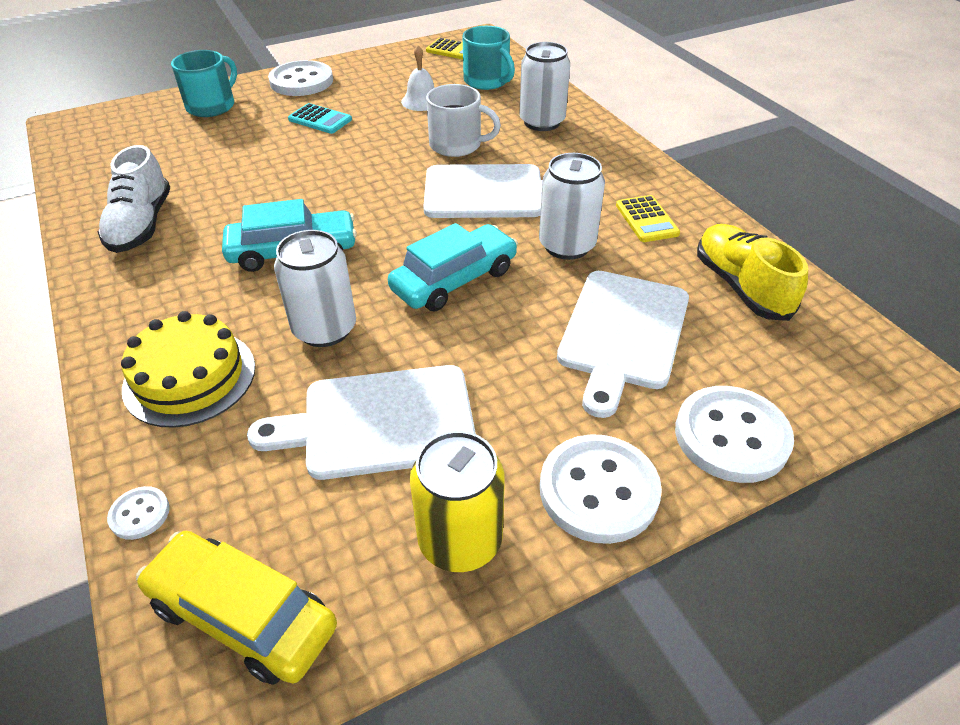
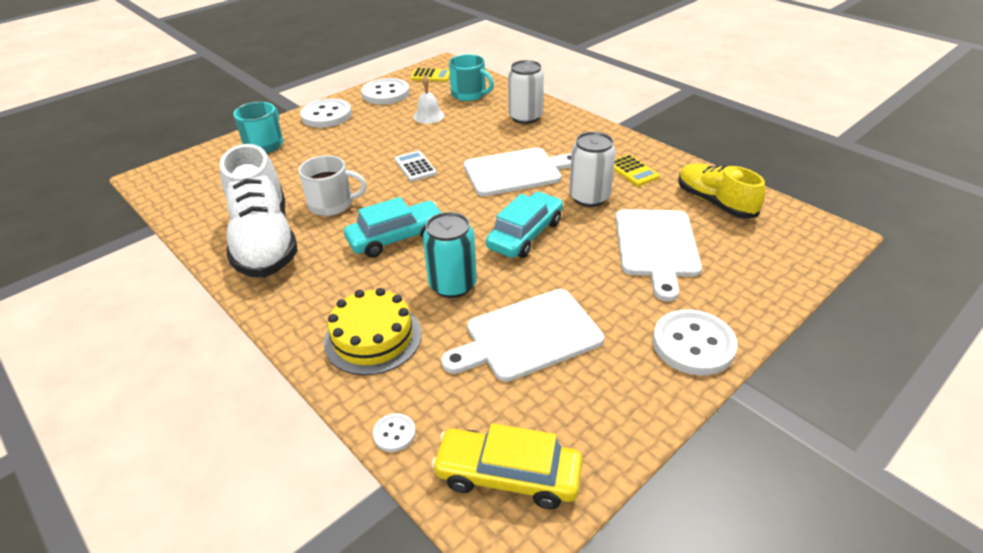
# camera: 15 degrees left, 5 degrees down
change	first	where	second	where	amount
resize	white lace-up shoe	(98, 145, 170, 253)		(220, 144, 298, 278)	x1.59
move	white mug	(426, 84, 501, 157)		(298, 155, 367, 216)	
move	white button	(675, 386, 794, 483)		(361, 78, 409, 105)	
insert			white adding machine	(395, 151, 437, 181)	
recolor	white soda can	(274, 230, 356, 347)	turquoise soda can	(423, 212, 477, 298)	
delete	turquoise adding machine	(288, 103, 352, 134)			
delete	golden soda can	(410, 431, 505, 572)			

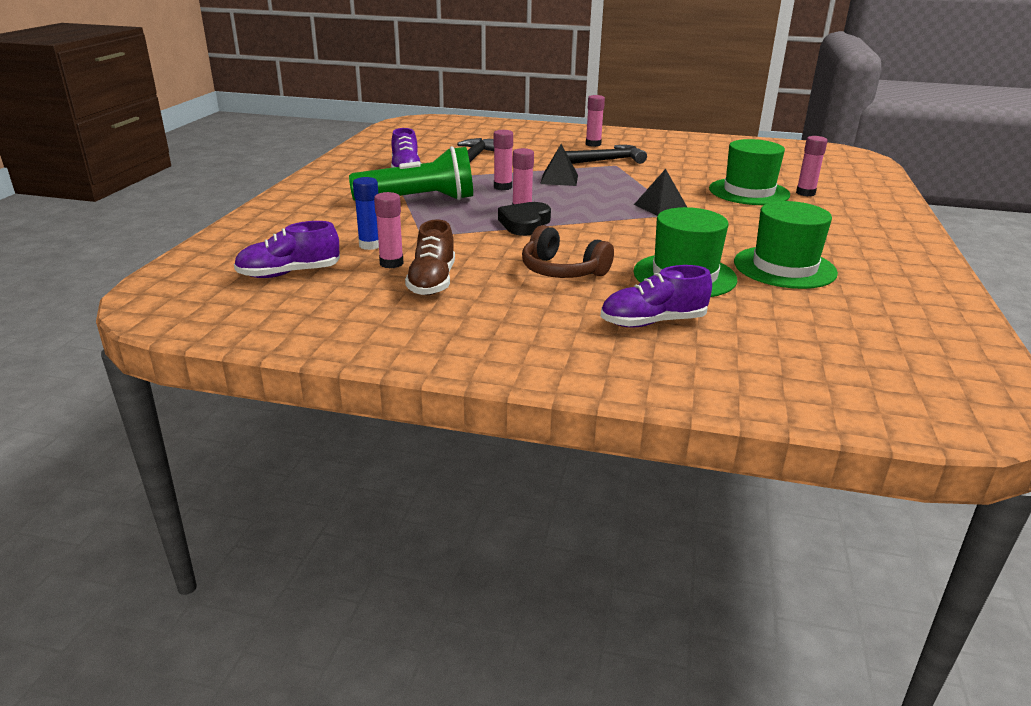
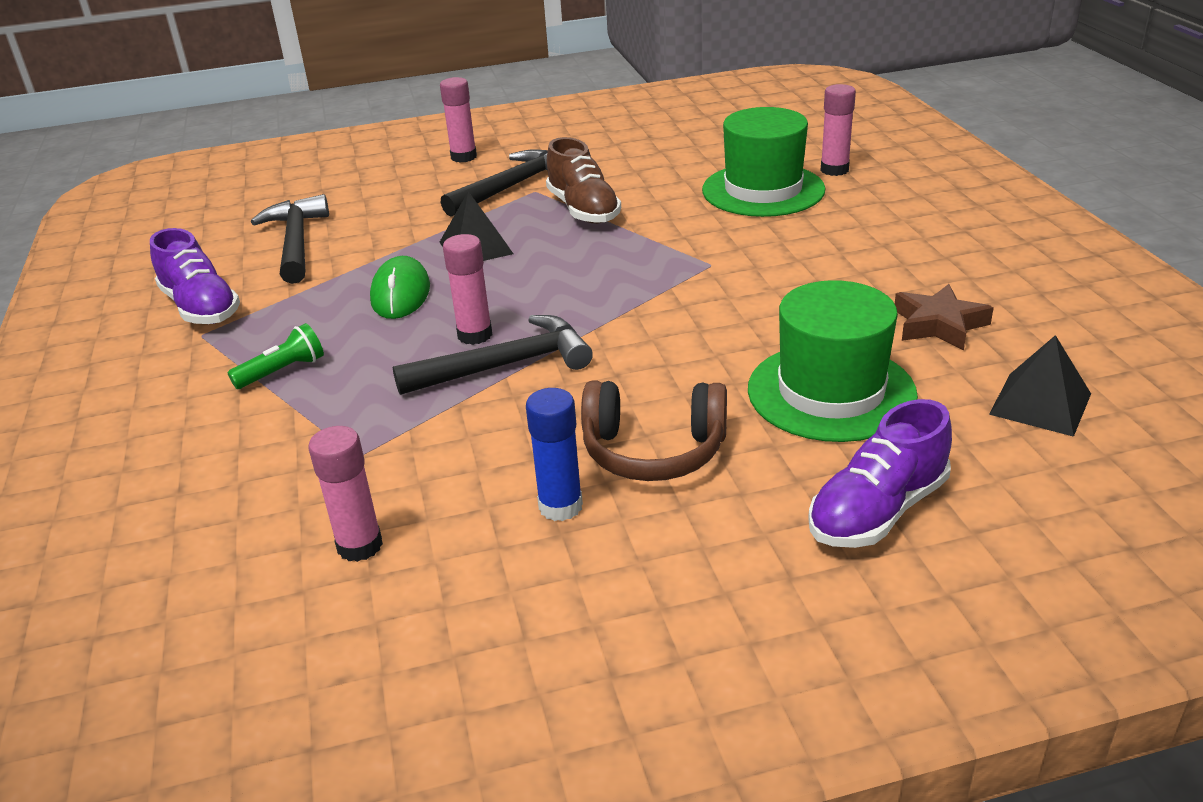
# camera: 25 degrees left, 5 degrees up
change	first	where	second	where	amount
resize	emerald torch	(349, 146, 473, 201)		(227, 323, 324, 389)	x0.41
replace	rosy glue	(493, 130, 513, 190)	emerald PC mouse	(370, 256, 430, 319)	
replace	black heart	(498, 202, 551, 236)	black hammer	(392, 315, 593, 395)	
move	cobalt glue	(353, 177, 379, 250)		(526, 388, 583, 521)	
move	dark brown lace-up shoe	(405, 219, 455, 295)		(546, 137, 621, 224)	
replace	emerald hat	(734, 201, 838, 289)	dark brown five-pointed star	(895, 284, 994, 351)	
move	black pyramid	(634, 169, 687, 216)		(989, 335, 1091, 437)	
delete	violet lace-up shoe	(234, 221, 340, 278)			

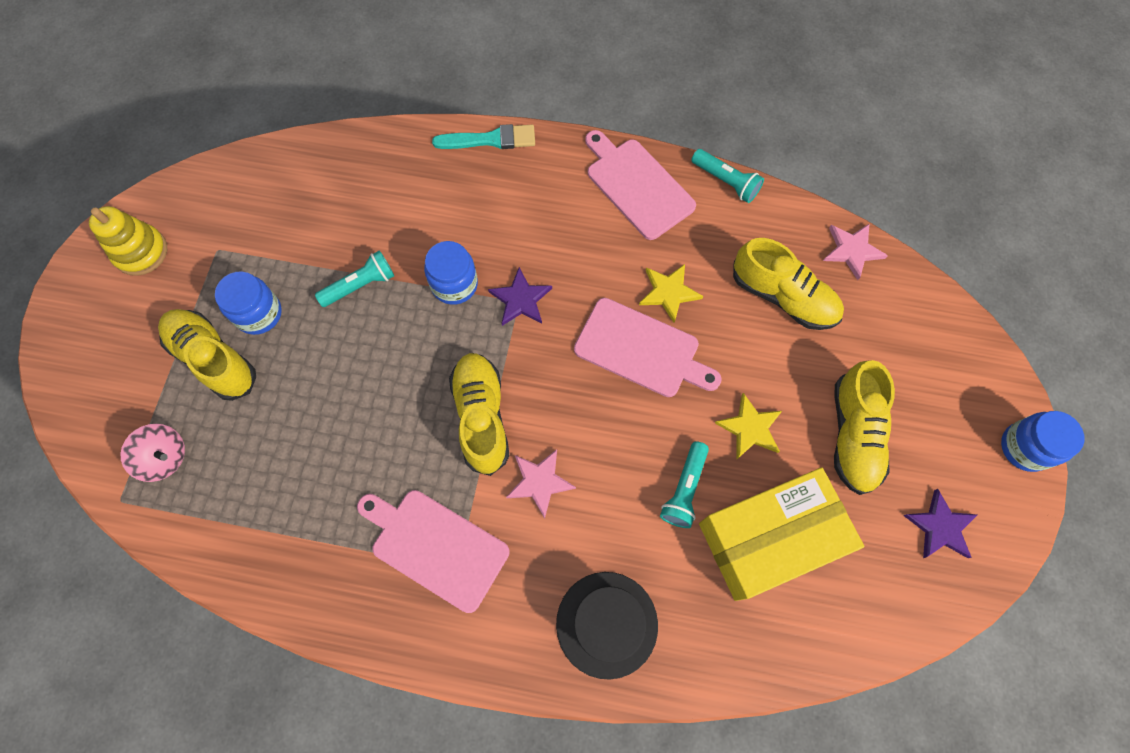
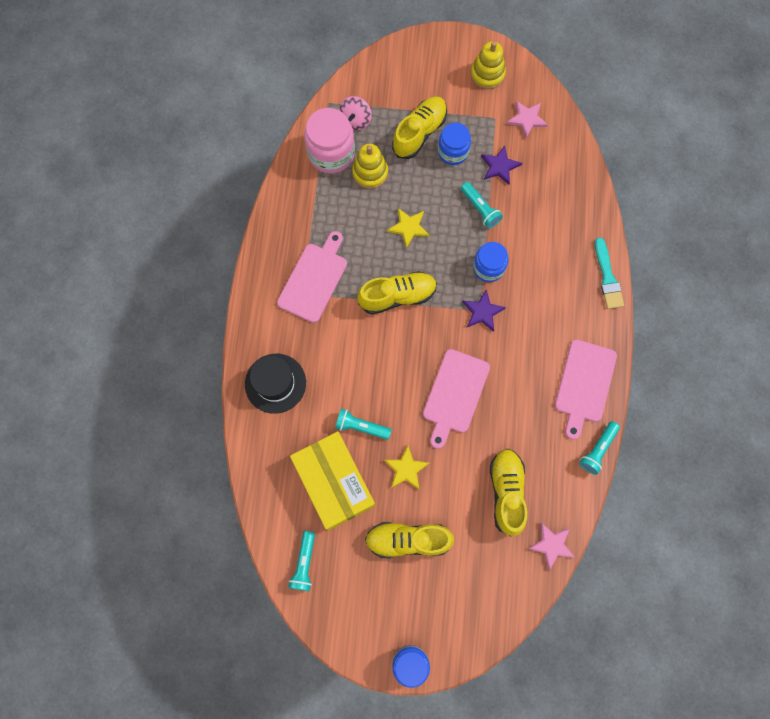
# camera: 85 degrees right, 5 degrees up
change	first	where	second	where	amount
insert			turquoise torch	(288, 531, 315, 591)	
insert			rosy preserve jar	(304, 108, 355, 174)	
insert			golden stacking toy	(352, 144, 388, 189)	
move	golden five-pointed star	(639, 264, 703, 323)		(387, 208, 429, 248)	
move	violet five-pointed star	(903, 489, 977, 558)		(481, 146, 522, 185)	
rotate	golden lace-up shoe	(733, 238, 844, 330)		(490, 449, 528, 536)	150 degrees clockwise
move	rosy five-pointed star	(506, 449, 576, 519)		(506, 101, 548, 138)	
rotate	rosy cutting board	(585, 130, 696, 240)		(555, 340, 617, 440)	150 degrees clockwise

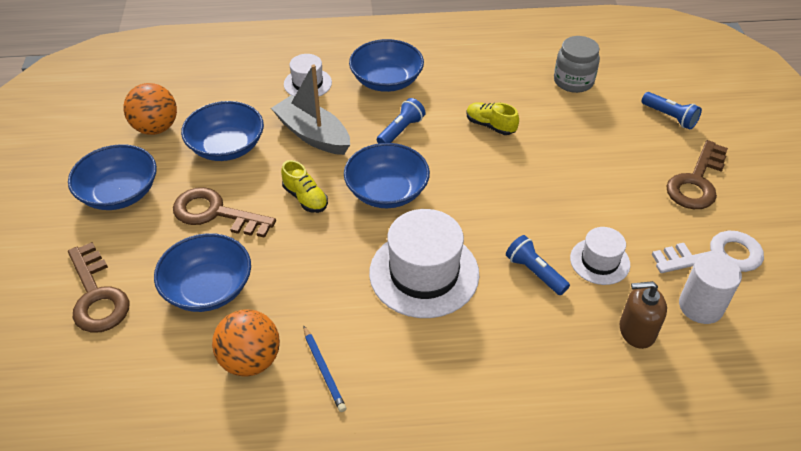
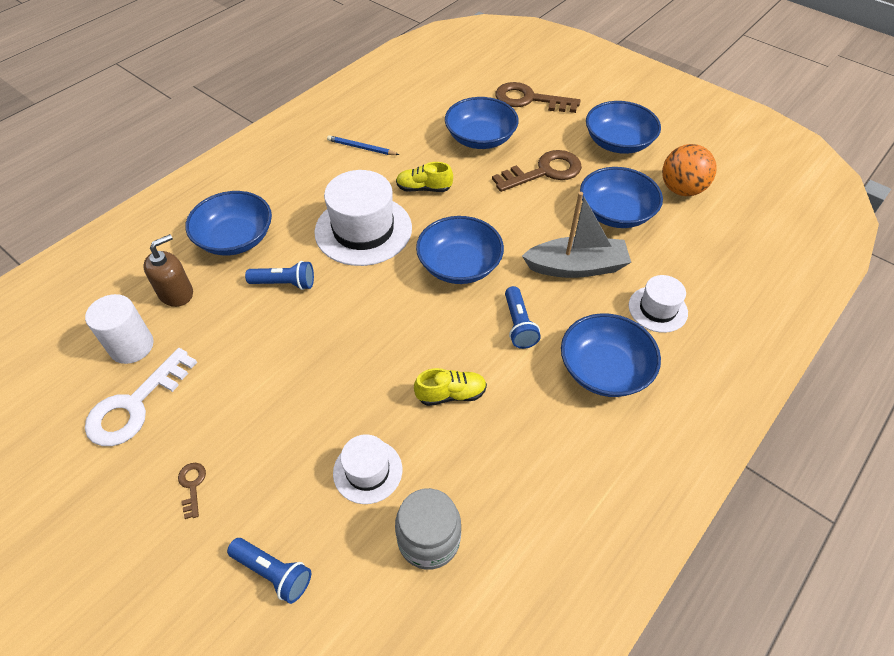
# camera: 135 degrees right, 5 degrees up
change	first	where	second	where	amount
resize	dark brown latchkey	(666, 140, 728, 209)		(178, 463, 206, 519)	x0.44
insert			cobalt deep dish	(185, 191, 272, 256)	
rotate	cobalt torch	(642, 92, 702, 130)		(227, 538, 311, 604)	150 degrees counterclockwise
move	white hat	(570, 227, 630, 285)		(333, 434, 402, 504)	
move	golden lace-up shoe	(281, 160, 328, 213)		(396, 162, 453, 192)	
delete	bright orange sphere	(212, 309, 280, 377)			

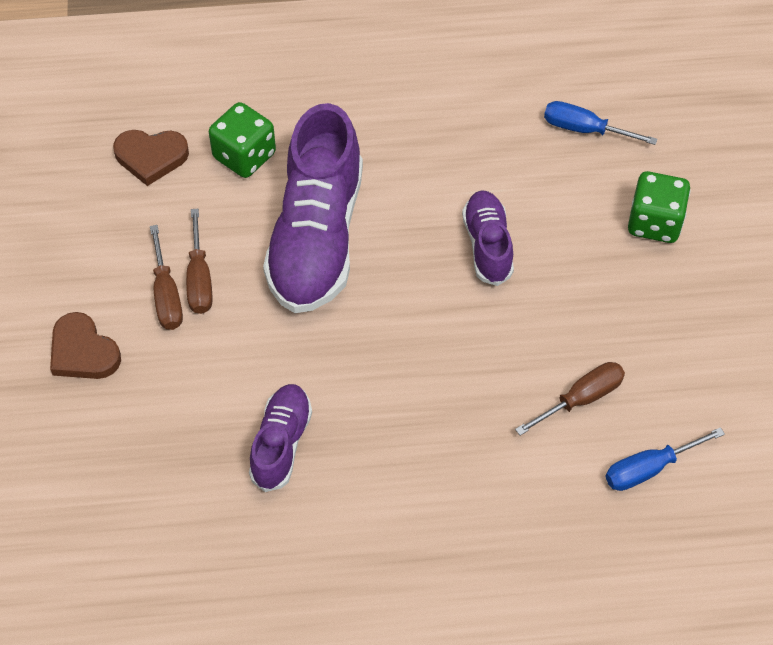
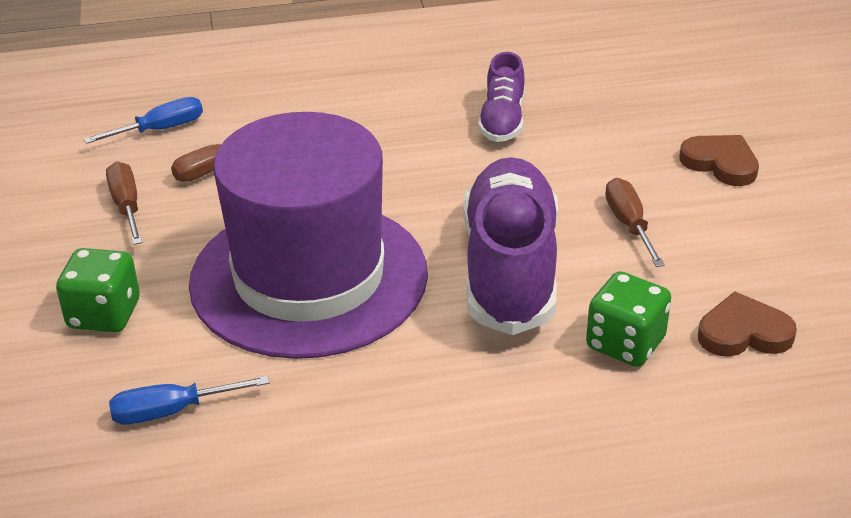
# camera: 175 degrees right, 20 degrees down
change	first	where	second	where	amount
move	dark brown hand screwdriver	(150, 225, 183, 330)		(106, 162, 142, 245)	
rotate	cobalt hand screwdriver	(544, 101, 657, 145)		(109, 376, 270, 425)	150 degrees clockwise
replace	violet lace-up shoe	(462, 190, 514, 286)	violet hat	(189, 112, 428, 359)	

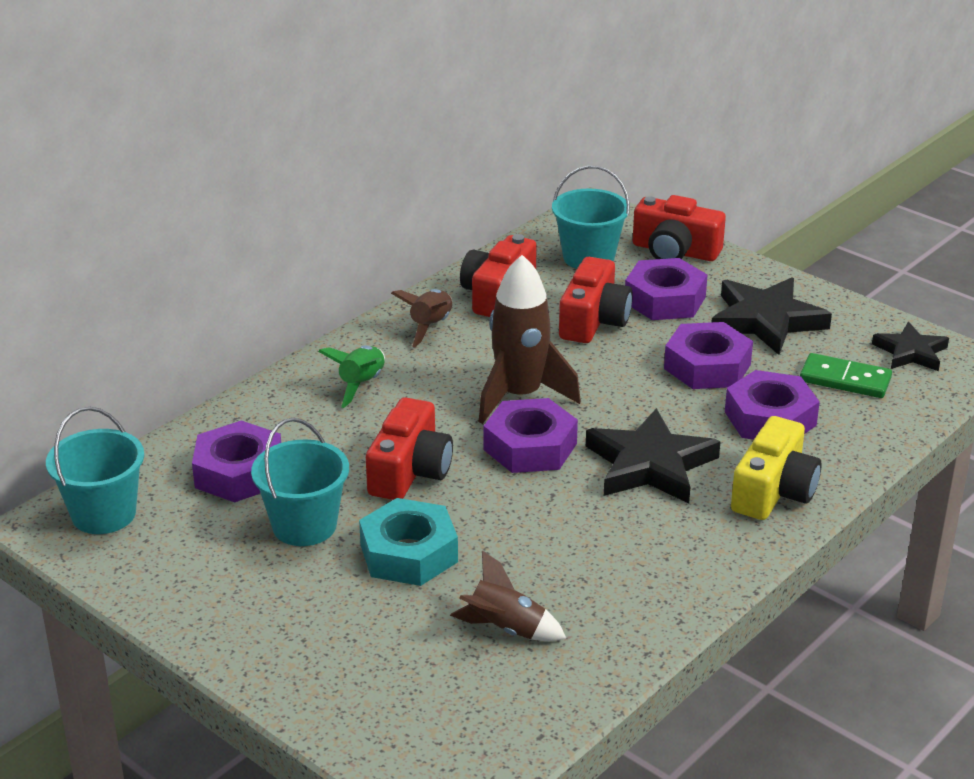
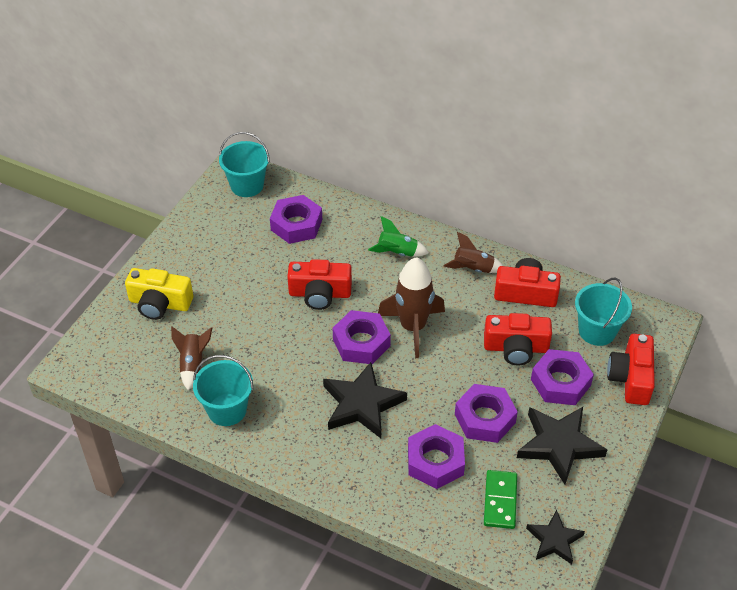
# camera: 75 degrees right, 15 degrees up
change	first	where	second	where	amount
move	golden compact camera	(731, 416, 821, 520)		(125, 268, 193, 320)	
move	turquoise sand bucket	(251, 418, 349, 546)		(193, 355, 253, 426)	
delete	turquoise nut	(359, 498, 458, 586)			

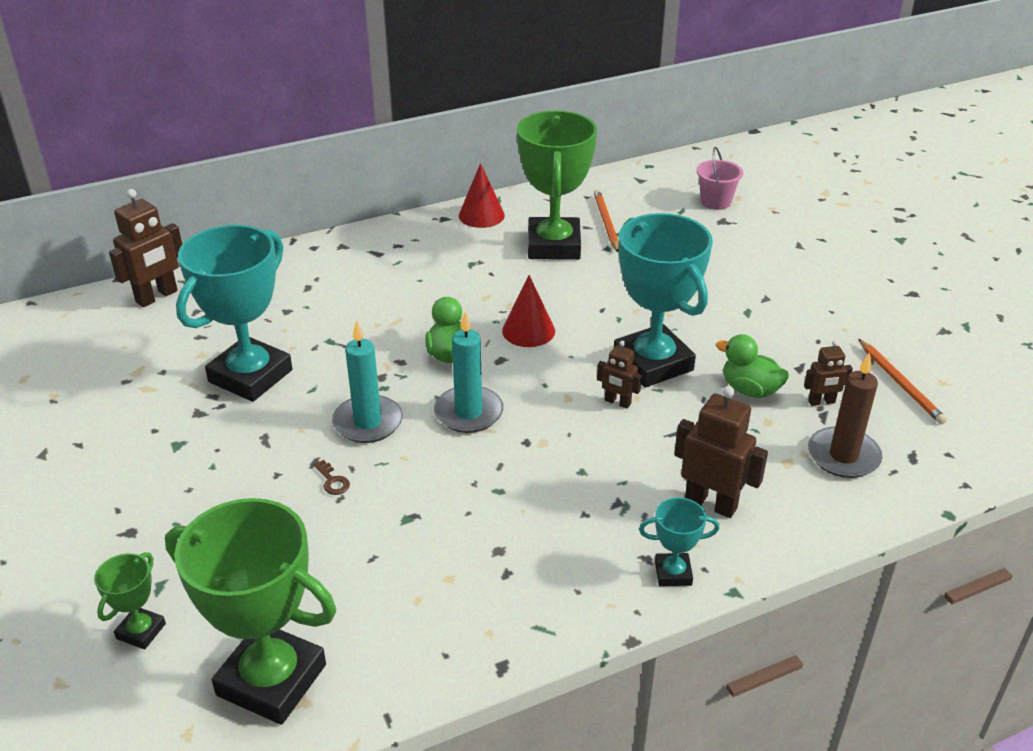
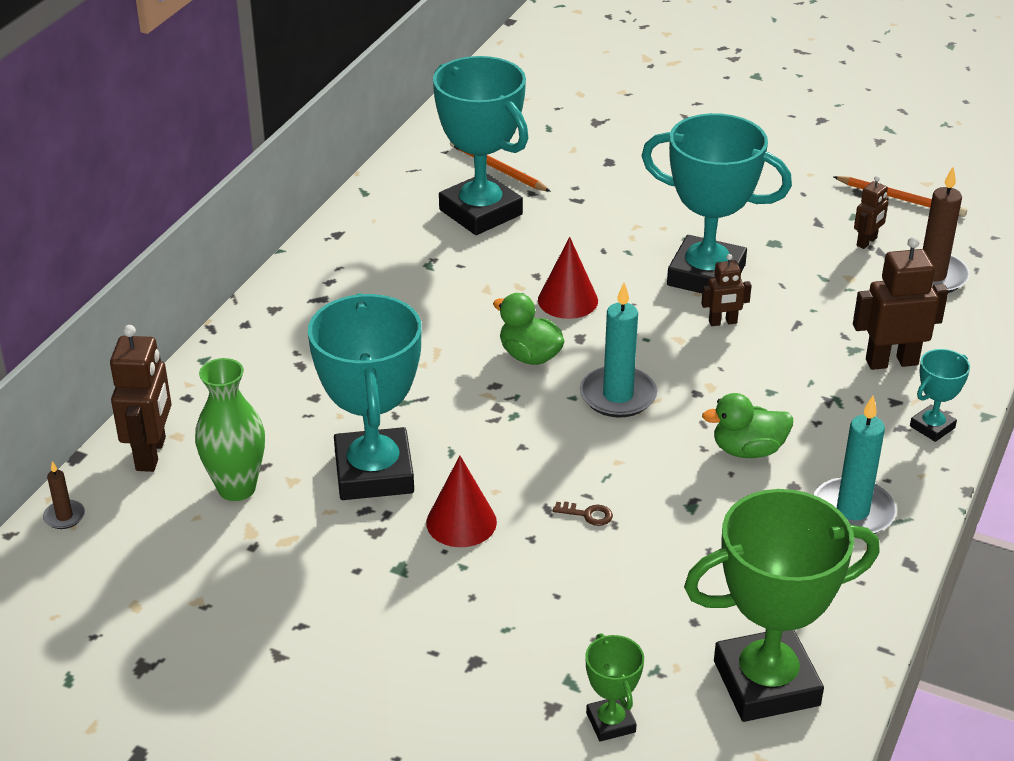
# camera: 40 degrees left, 0 degrees up
change	first	where	second	where	amount
insert			dark brown pillar candle	(43, 461, 85, 529)	
insert			emerald flower vase	(195, 358, 265, 501)	
move	crimson cone shape	(459, 163, 505, 228)		(426, 456, 497, 547)	
recolor	emerald award cup	(517, 110, 597, 260)	turquoise award cup	(433, 56, 528, 235)	
move	emerald duck	(716, 334, 789, 398)		(702, 393, 793, 458)	
move	turquoise pillar candle	(332, 320, 403, 443)		(813, 396, 896, 534)	
delete	rosy sand bucket	(697, 147, 743, 210)			

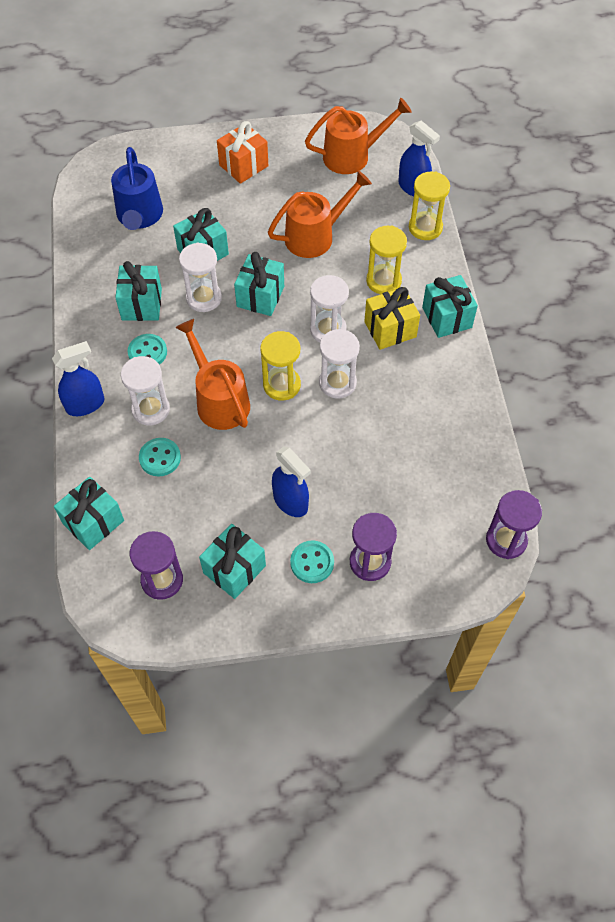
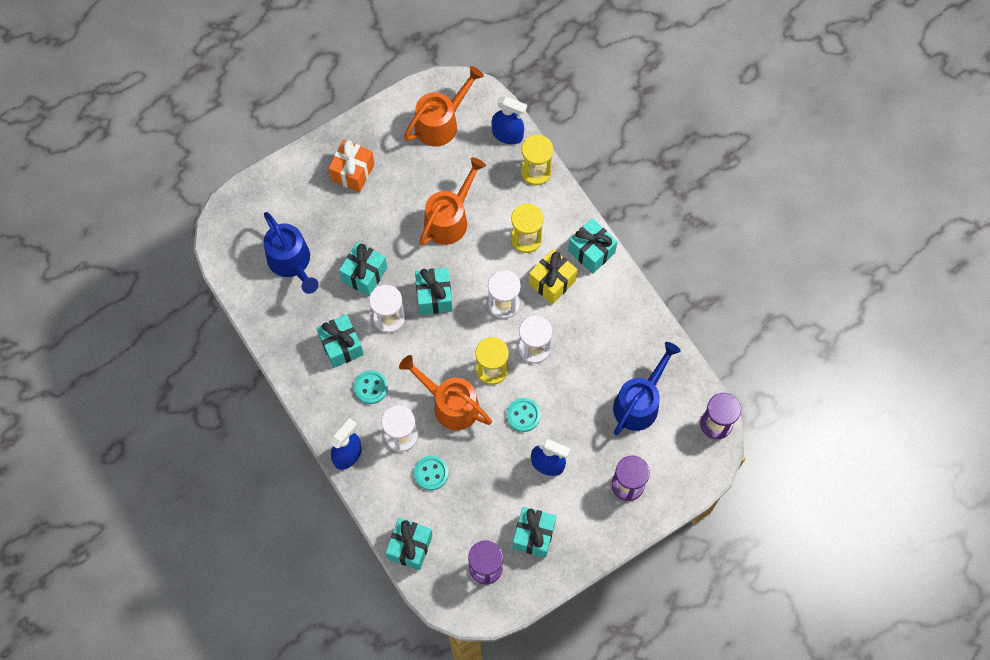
# camera: 25 degrees left, 10 degrees up
change	first	where	second	where	amount
move	turquoise button	(290, 541, 334, 583)		(507, 398, 541, 432)	
insert			cobalt sprinkling can	(613, 342, 681, 435)	

